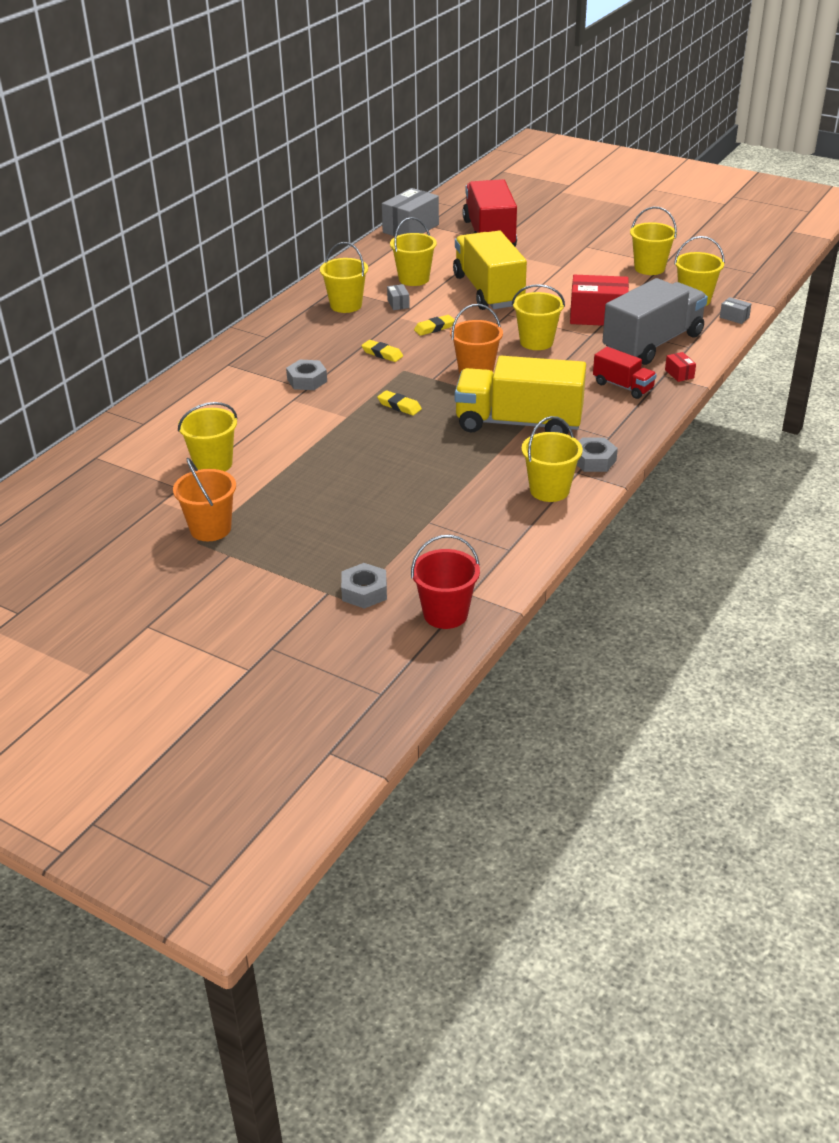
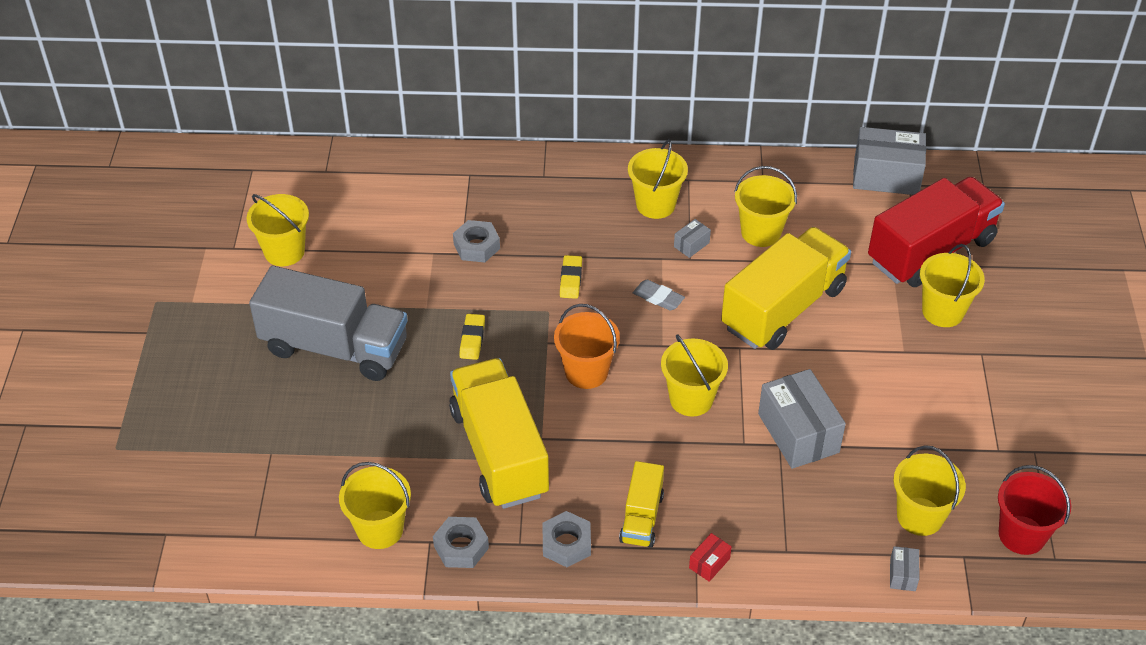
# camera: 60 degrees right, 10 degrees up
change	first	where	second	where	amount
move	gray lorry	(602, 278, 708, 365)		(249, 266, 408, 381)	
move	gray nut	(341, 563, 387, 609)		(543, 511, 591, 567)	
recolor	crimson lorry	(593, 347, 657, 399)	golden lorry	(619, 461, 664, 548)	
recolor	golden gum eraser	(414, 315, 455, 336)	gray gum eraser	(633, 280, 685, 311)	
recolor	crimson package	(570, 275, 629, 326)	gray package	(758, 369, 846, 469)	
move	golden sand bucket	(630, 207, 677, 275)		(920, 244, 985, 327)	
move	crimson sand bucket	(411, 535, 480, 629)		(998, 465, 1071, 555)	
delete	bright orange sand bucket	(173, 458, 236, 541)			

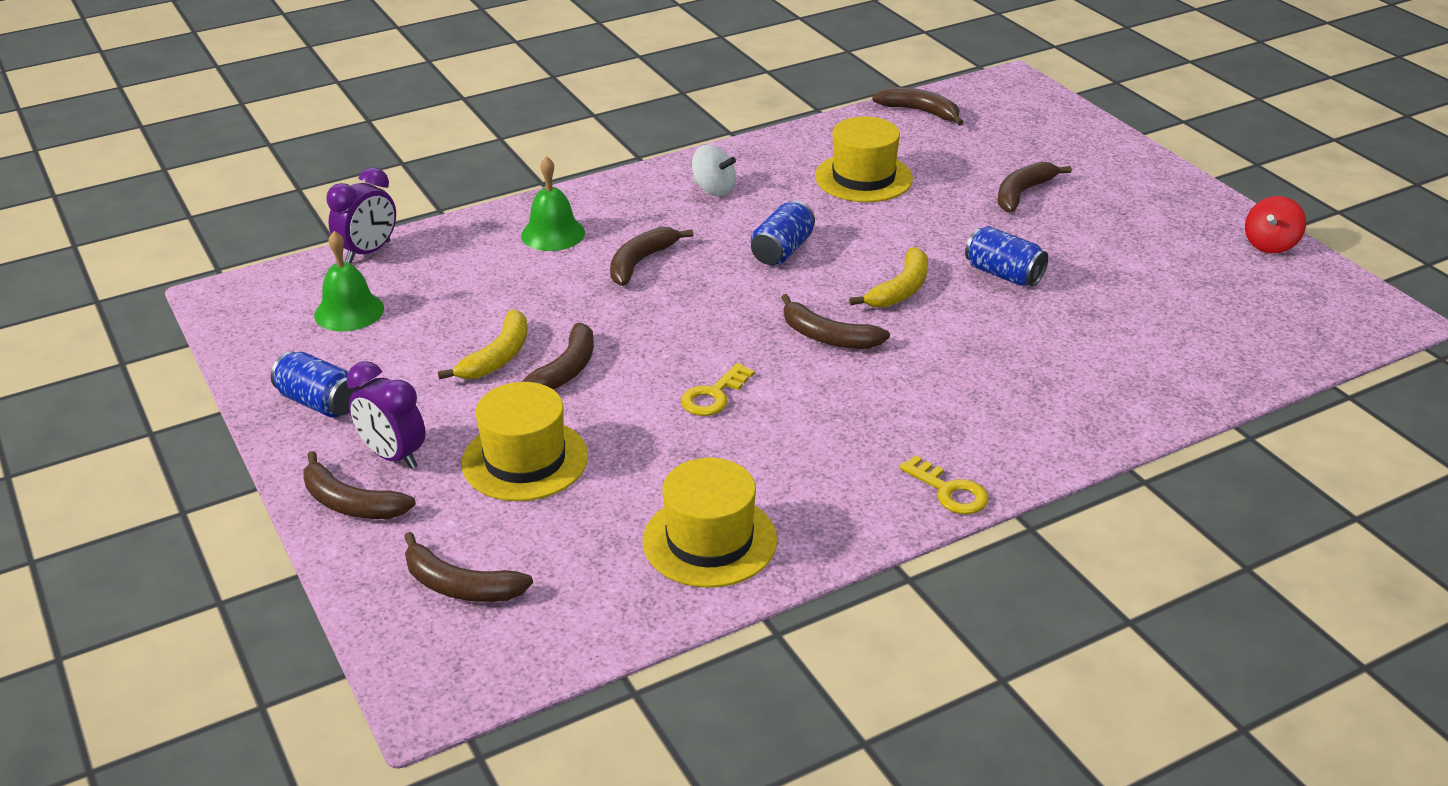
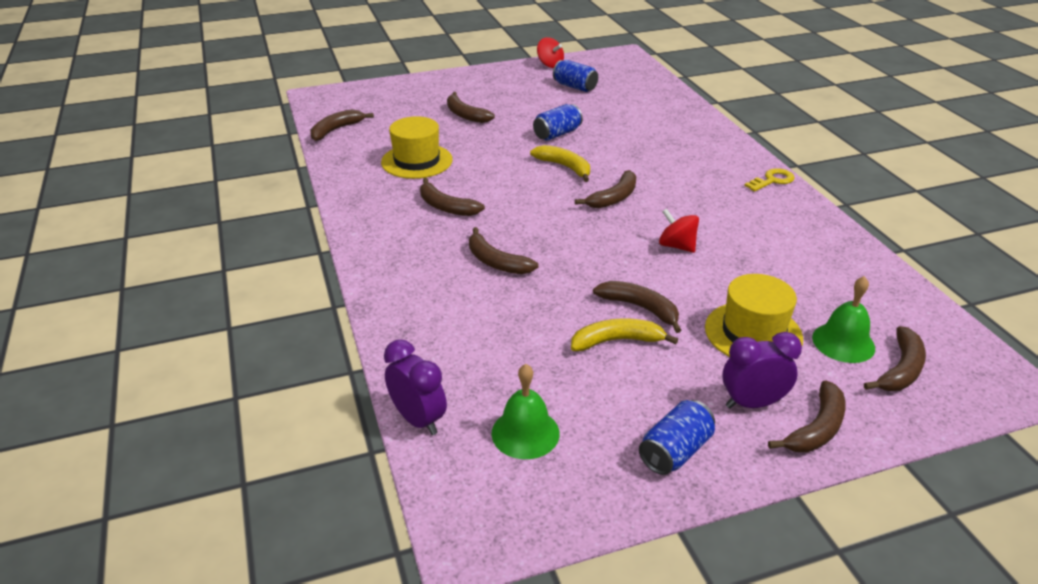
# camera: 80 degrees left, 0 degrees up
change	first	where	second	where	amount
insert			dark brown banana	(420, 178, 485, 216)	
move	cobalt soda can	(751, 201, 815, 265)		(553, 60, 598, 92)	
rotate	golden banana	(438, 310, 527, 380)		(571, 318, 678, 351)	45 degrees counterclockwise
replace	golden latchkey	(681, 363, 755, 416)	crimson toy top	(659, 209, 699, 253)	
rotate	violet bedside clock	(347, 361, 426, 469)		(722, 332, 802, 408)	150 degrees counterclockwise
move	emerald bell	(521, 156, 585, 251)		(812, 276, 875, 363)	
delete	golden hat	(643, 458, 777, 588)			
delete	white toy top	(692, 144, 736, 197)			

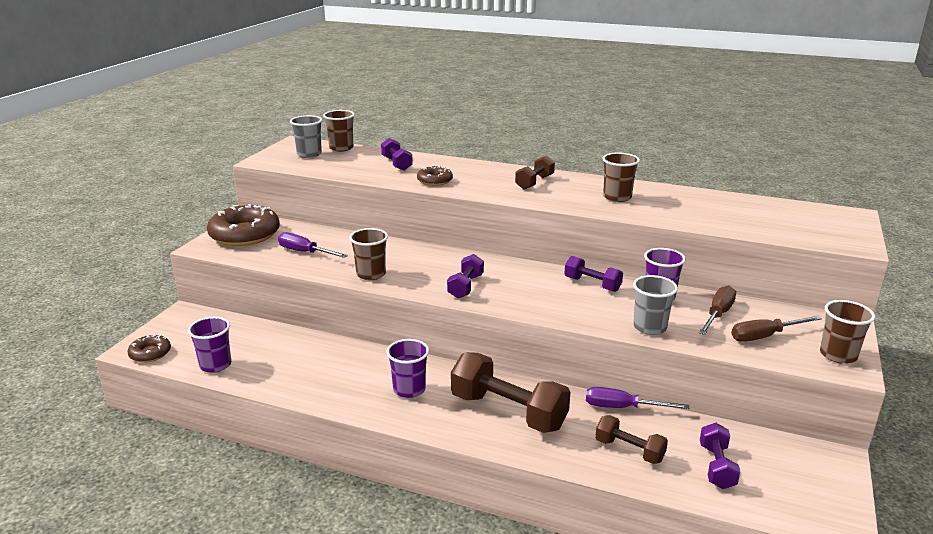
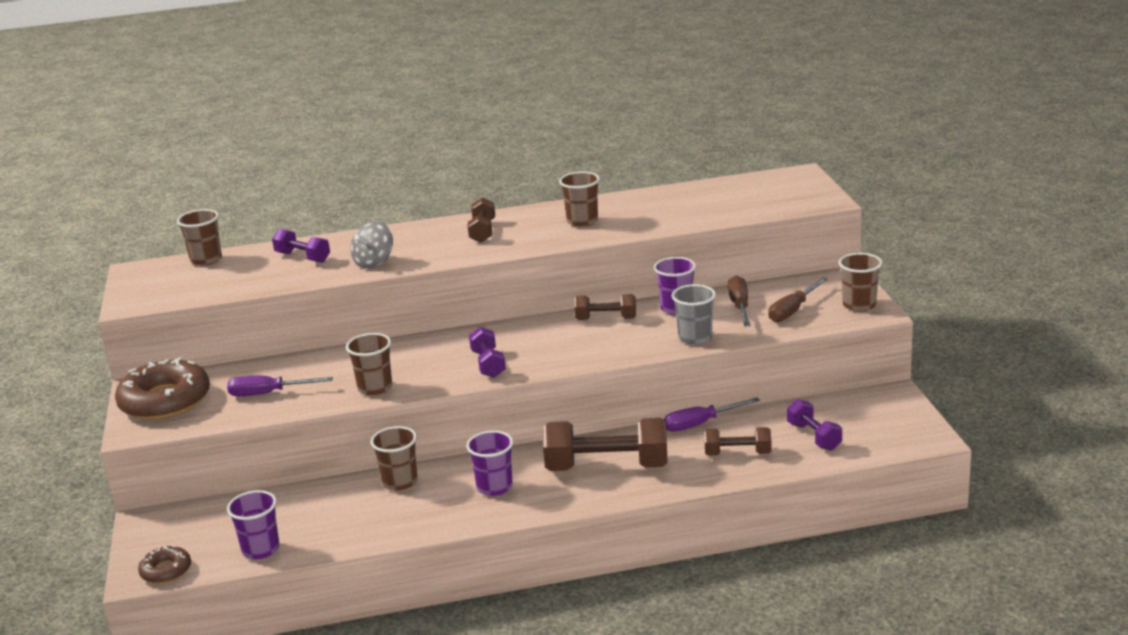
# camera: 30 degrees left, 0 degrees up
change	first	where	second	where	amount
replace	dark brown doughnut	(417, 166, 453, 186)	gray toy top	(350, 221, 393, 269)	
insert			dark brown tumbler	(371, 426, 418, 491)	
recolor	violet free weight	(564, 256, 623, 292)	dark brown free weight	(574, 294, 636, 320)	
delete	gray tumbler	(290, 115, 322, 158)			

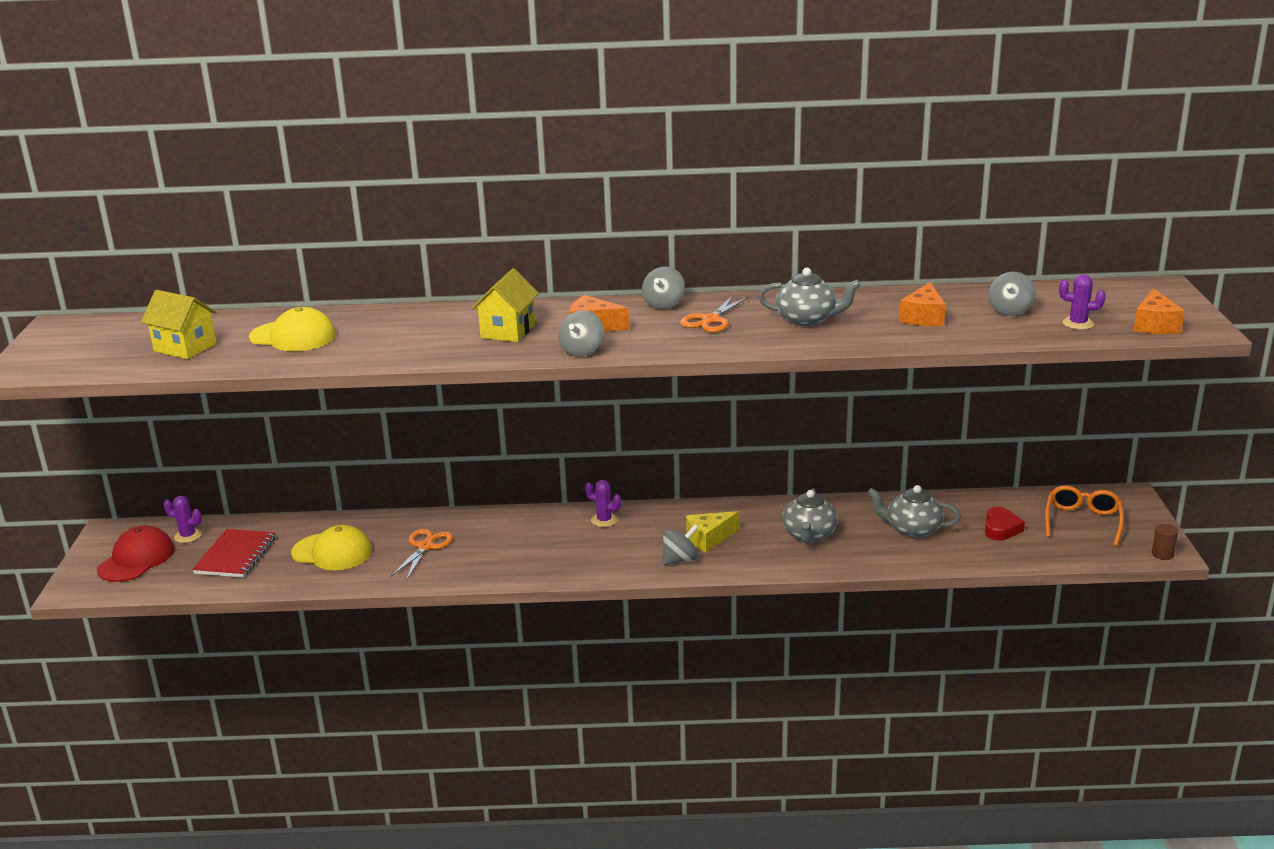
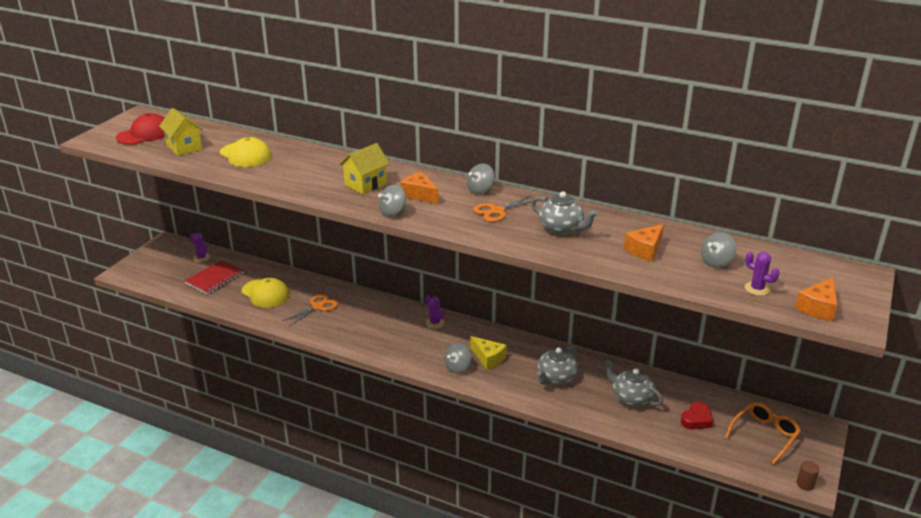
# camera: 25 degrees right, 5 degrees up
change	first	where	second	where	amount
move	crimson baseball cap	(97, 526, 174, 582)		(116, 113, 165, 145)	
rotate	gray toy top	(663, 524, 698, 565)		(444, 343, 471, 374)	135 degrees clockwise
rotate	golden piece of cheese	(686, 511, 739, 553)		(471, 336, 507, 370)	135 degrees counterclockwise

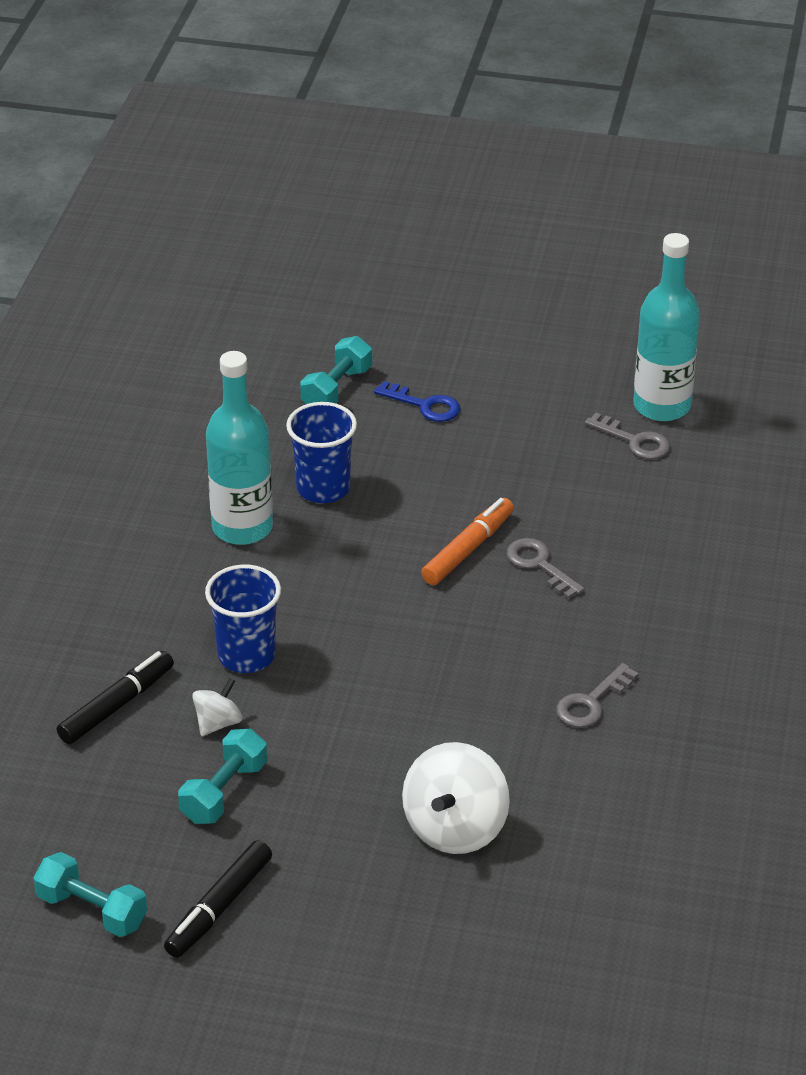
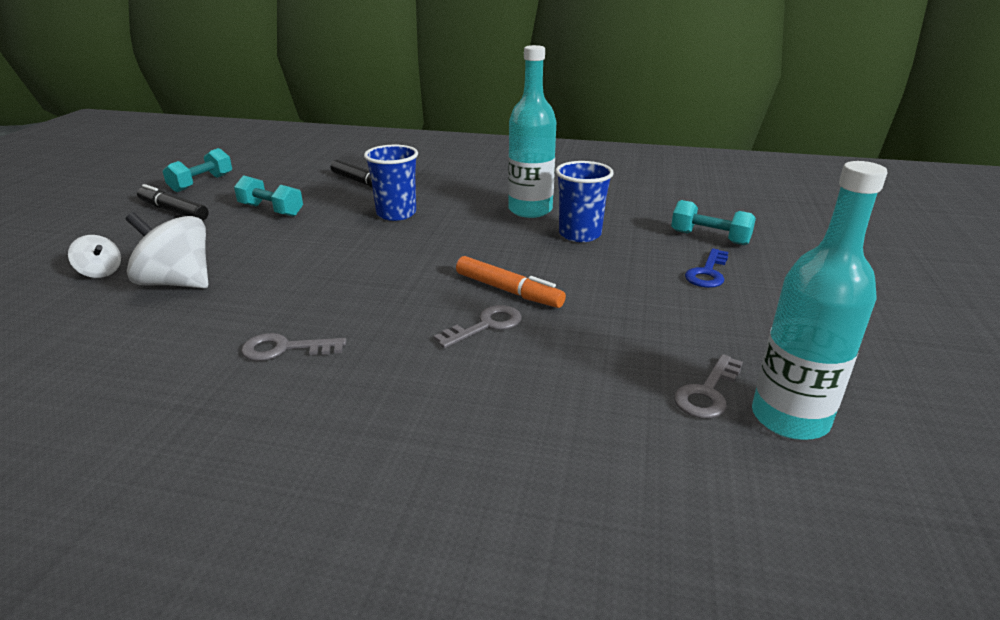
# camera: 90 degrees right, 10 degrees down
change	first	where	second	where	amount
move	white toy top	(192, 678, 243, 736)		(68, 235, 121, 278)	
rotate	gray latchkey	(556, 663, 638, 728)		(241, 333, 346, 361)	45 degrees counterclockwise

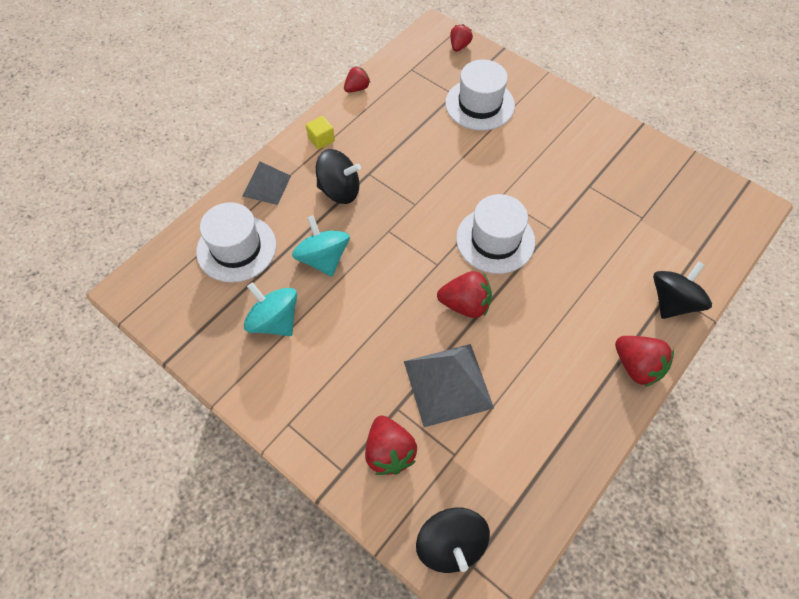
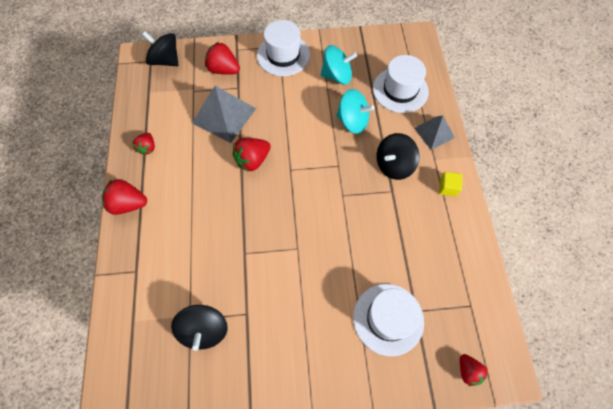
# camera: 135 degrees right, 5 degrees up
change	first	where	second	where	amount
move	crimson strawberry	(344, 66, 370, 92)		(133, 133, 155, 155)	
move	black toy top	(653, 261, 712, 319)		(171, 305, 228, 351)	
move	white hat	(456, 194, 535, 274)		(257, 20, 310, 76)	

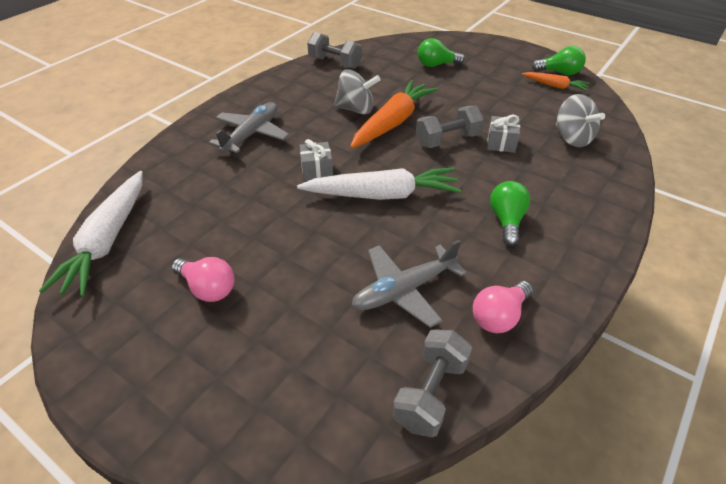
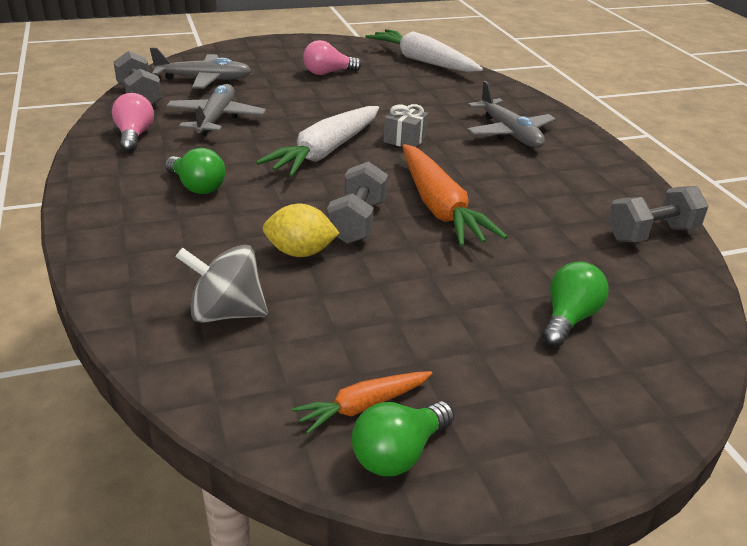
# camera: 125 degrees right, 10 degrees down
change	first	where	second	where	amount
insert			gray aeroplane	(150, 47, 252, 89)	
replace	gray present	(487, 115, 520, 153)	golden toy lemon	(263, 204, 340, 257)	
delete	gray toy top	(334, 69, 381, 114)			

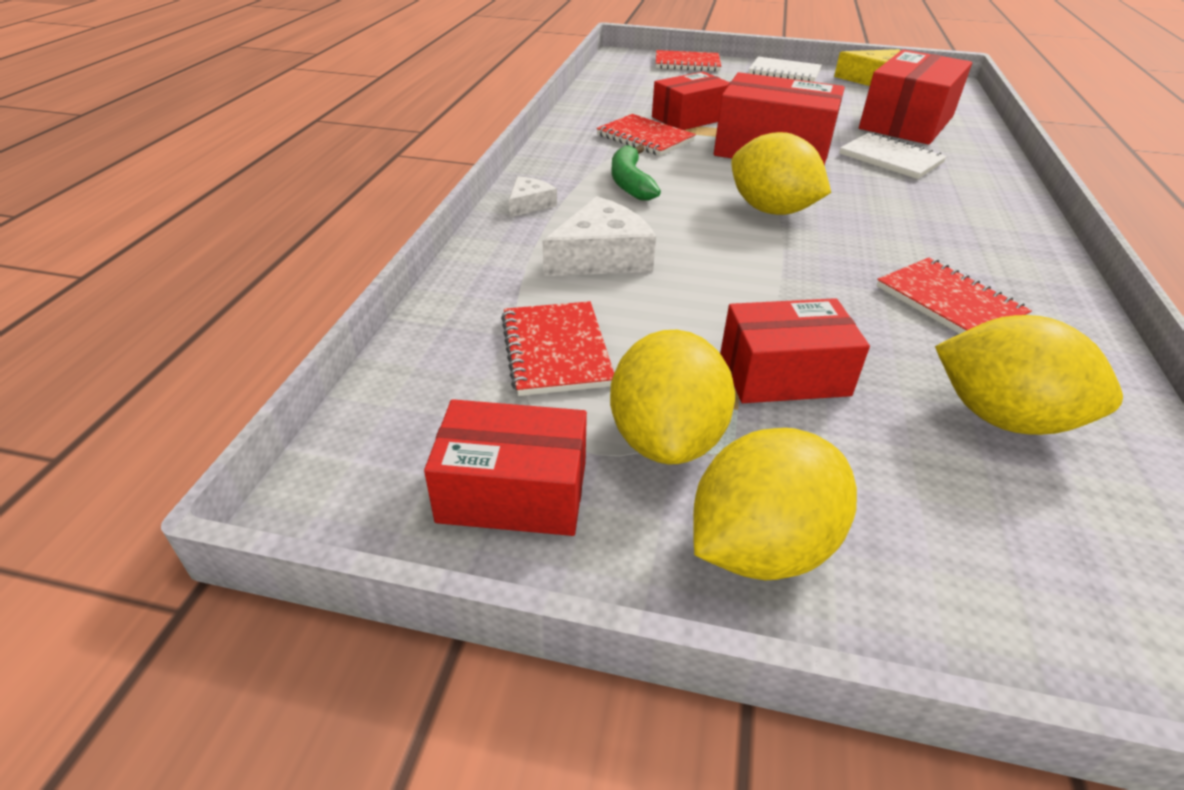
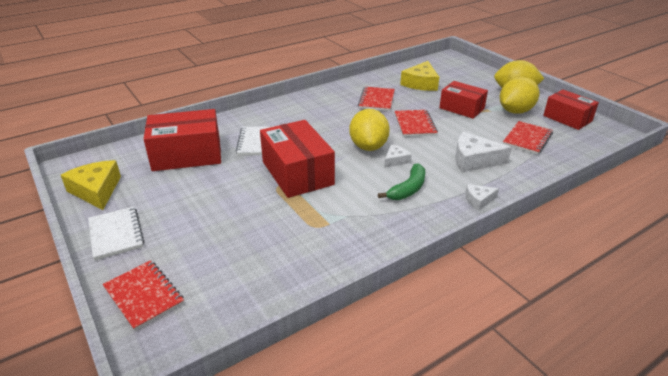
# camera: 135 degrees left, 5 degrees down
change	first	where	second	where	amount
insert			white piece of cheese	(384, 145, 412, 168)	
move	crimson notepad	(596, 114, 696, 156)		(395, 110, 438, 137)	
replace	golden toy lemon	(935, 315, 1123, 435)	golden piece of cheese	(400, 61, 439, 91)	
delete	crimson package	(652, 72, 730, 130)			

